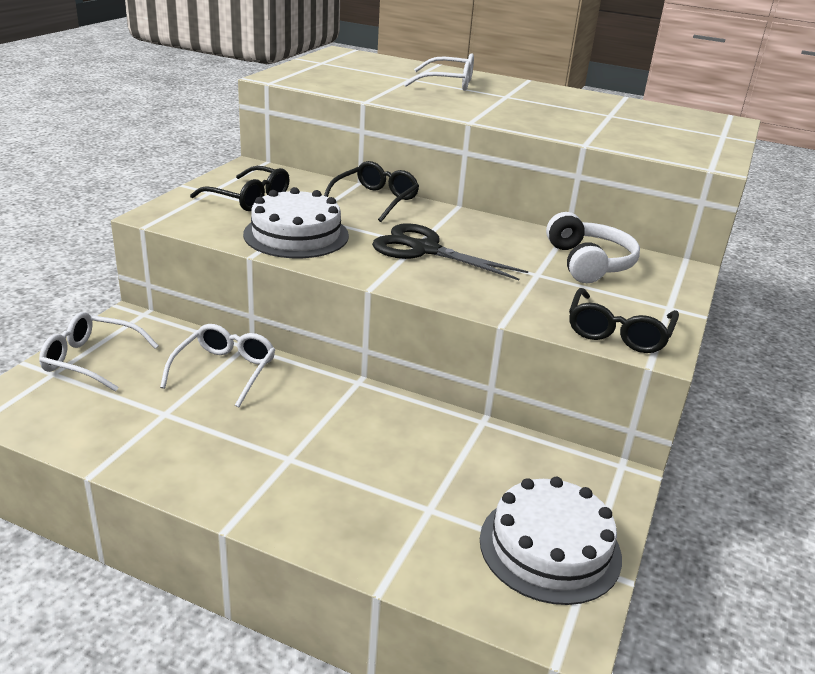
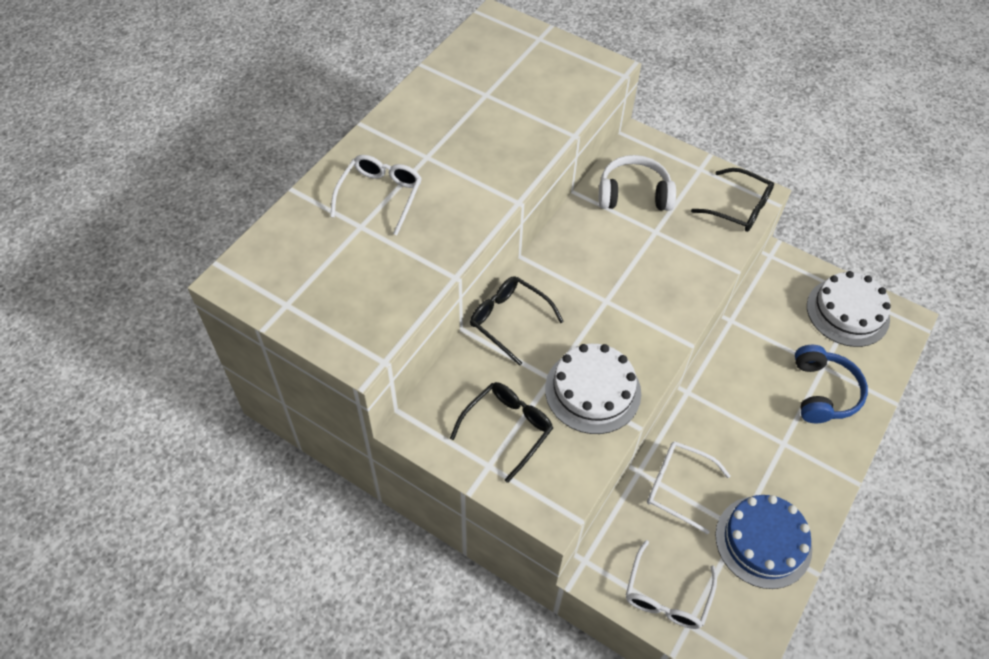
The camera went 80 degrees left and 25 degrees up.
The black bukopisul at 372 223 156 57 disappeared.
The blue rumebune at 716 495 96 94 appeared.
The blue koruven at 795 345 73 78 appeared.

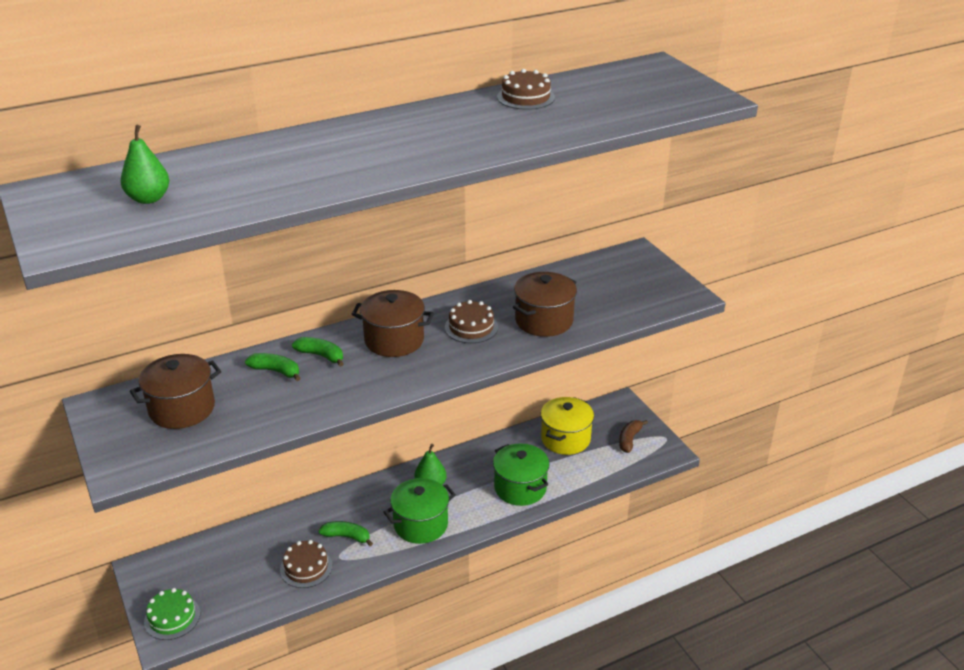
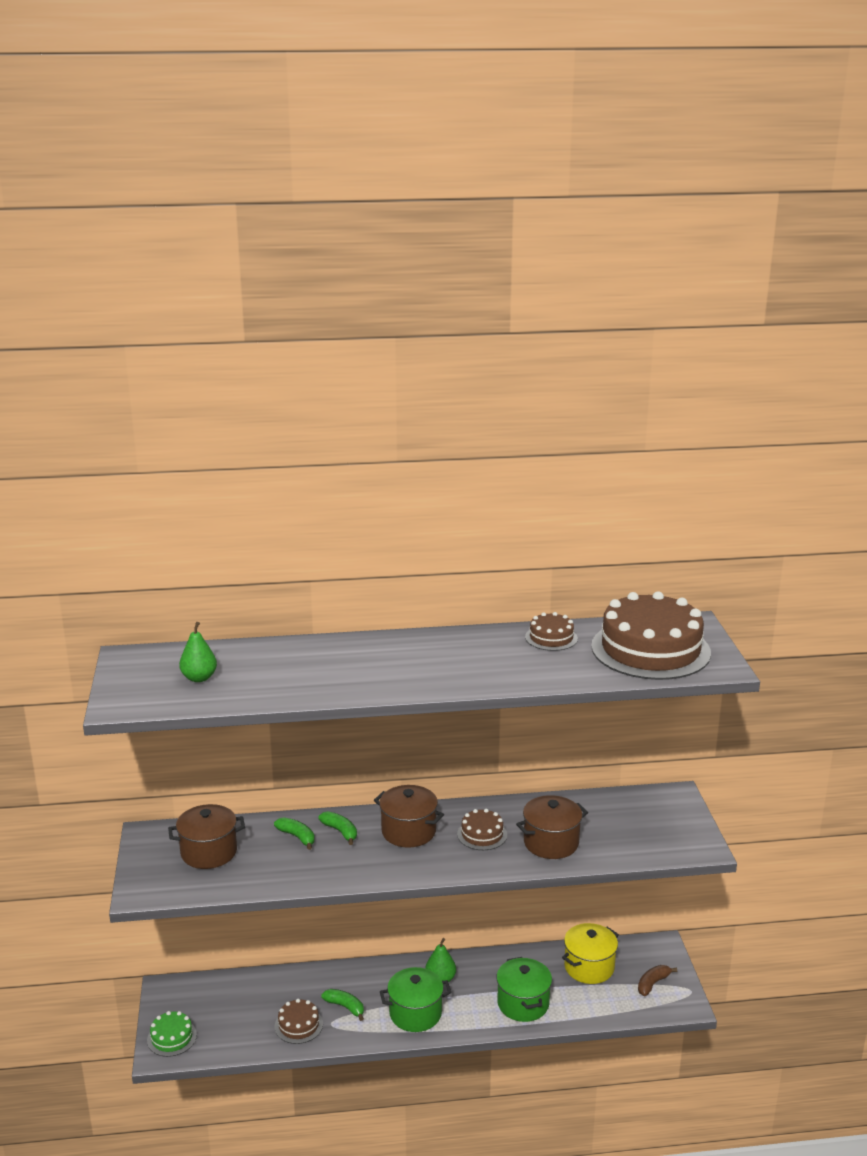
The camera went 20 degrees right and 10 degrees down.
The brown rumebune at 591 591 120 89 appeared.

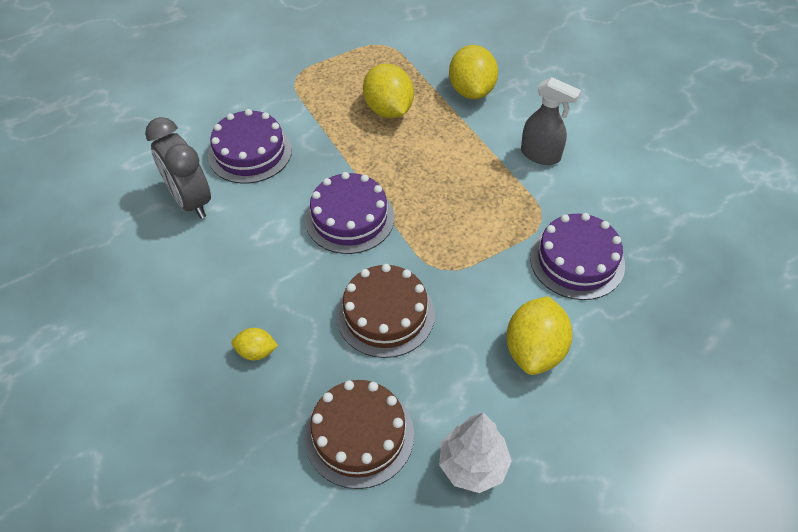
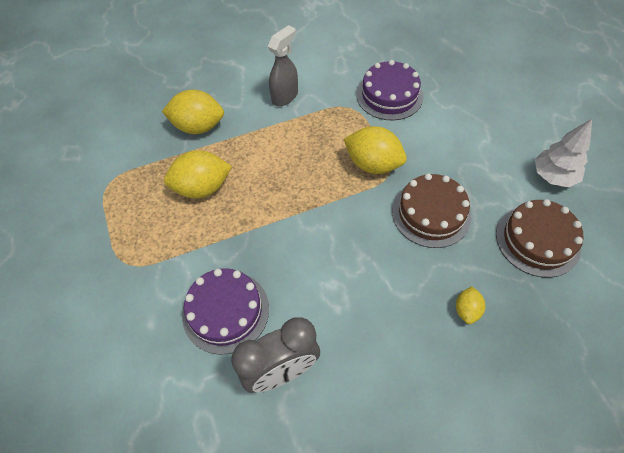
The camera went 80 degrees left and 5 degrees up.
The purple rumebune at 305 172 90 82 disappeared.
The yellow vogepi moved from 507 296 66 79 to 344 126 63 48.

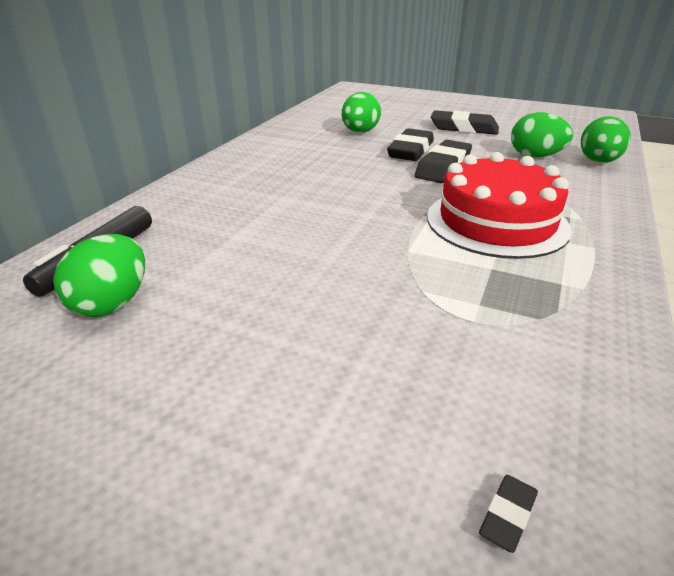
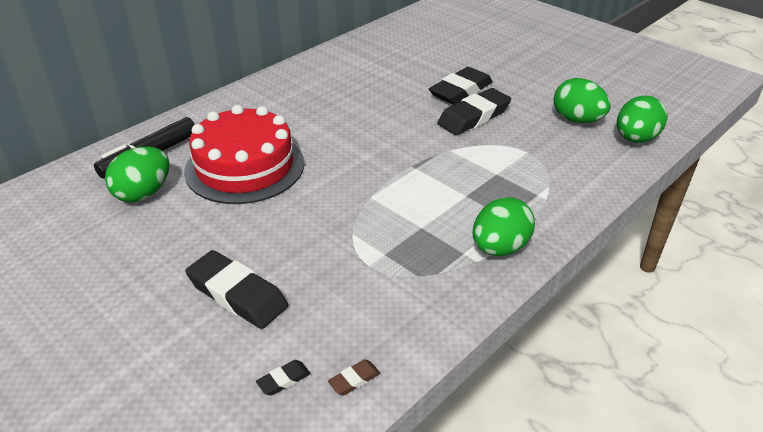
The camera went 20 degrees right and 5 degrees up.
The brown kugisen at 328 359 53 36 appeared.
The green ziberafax moved from 342 92 39 41 to 473 197 62 59.
The red rumebune moved from 427 152 145 107 to 184 105 120 99.
The black kugisen moved from 431 110 68 25 to 185 250 103 79.

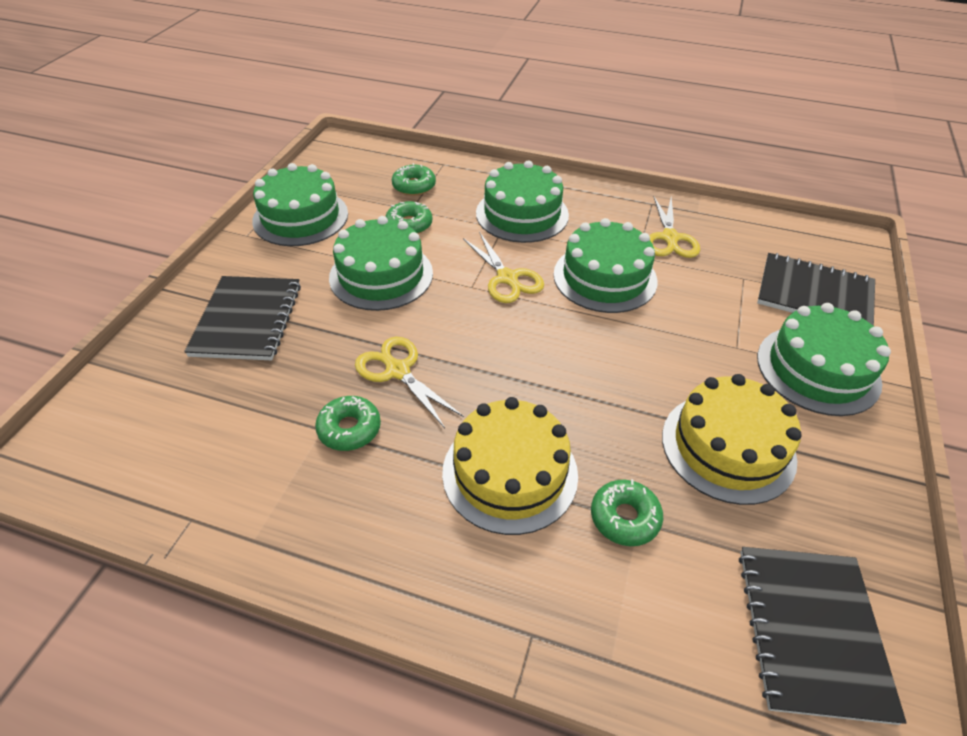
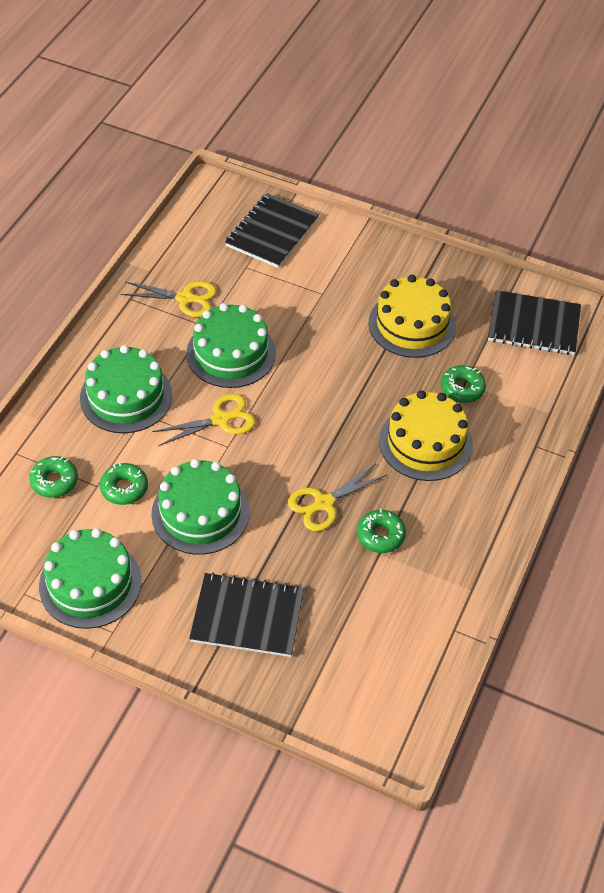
The camera went 85 degrees left and 5 degrees up.
The green rumebune at 757 303 134 113 disappeared.

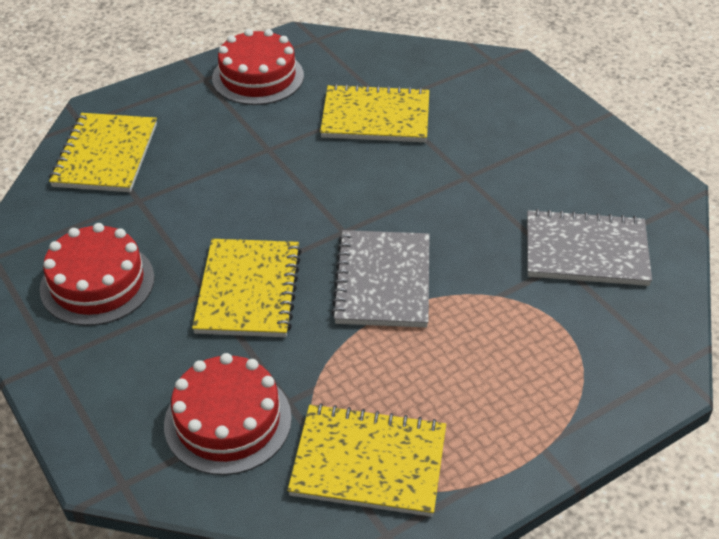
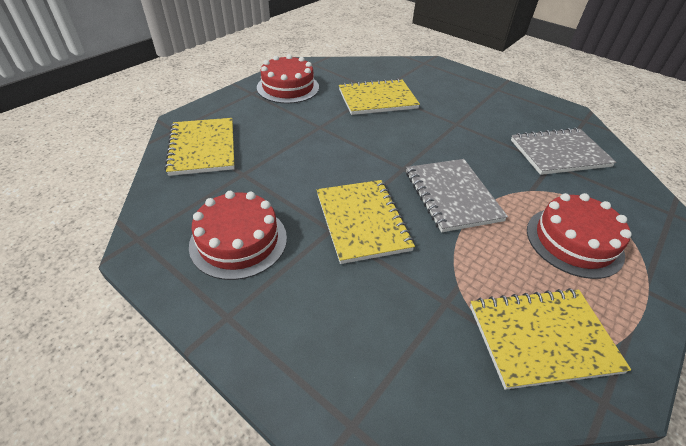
The camera went 20 degrees left and 0 degrees up.
The red rumebune moved from 164 353 128 122 to 527 193 105 86.

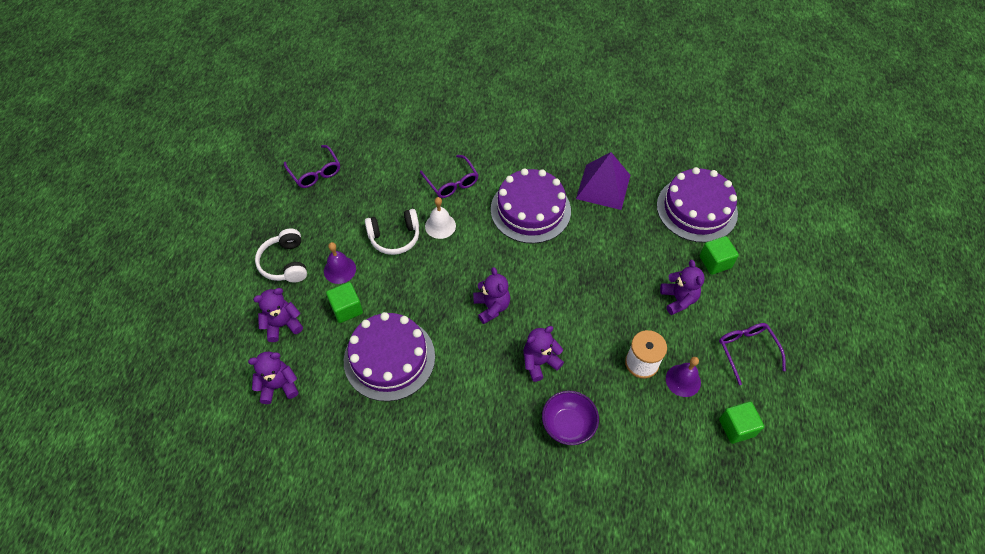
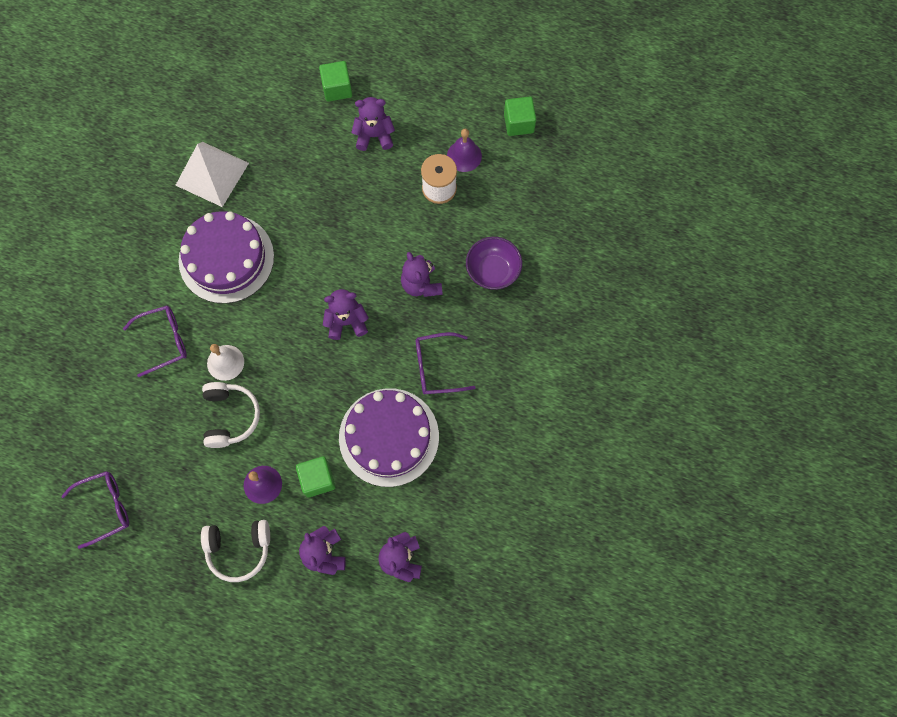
The camera went 80 degrees left and 15 degrees up.
The purple rumebune at 657 167 81 76 disappeared.
The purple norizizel moved from 719 323 67 62 to 415 332 61 63.
The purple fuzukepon at 576 152 54 58 became the white fuzukepon at 175 142 74 65.

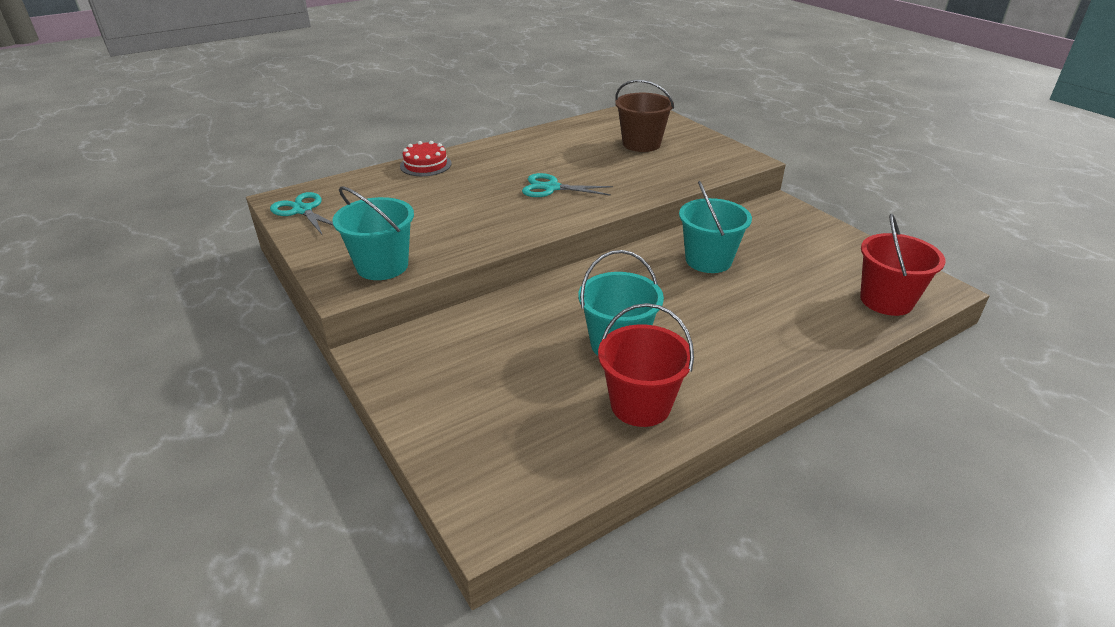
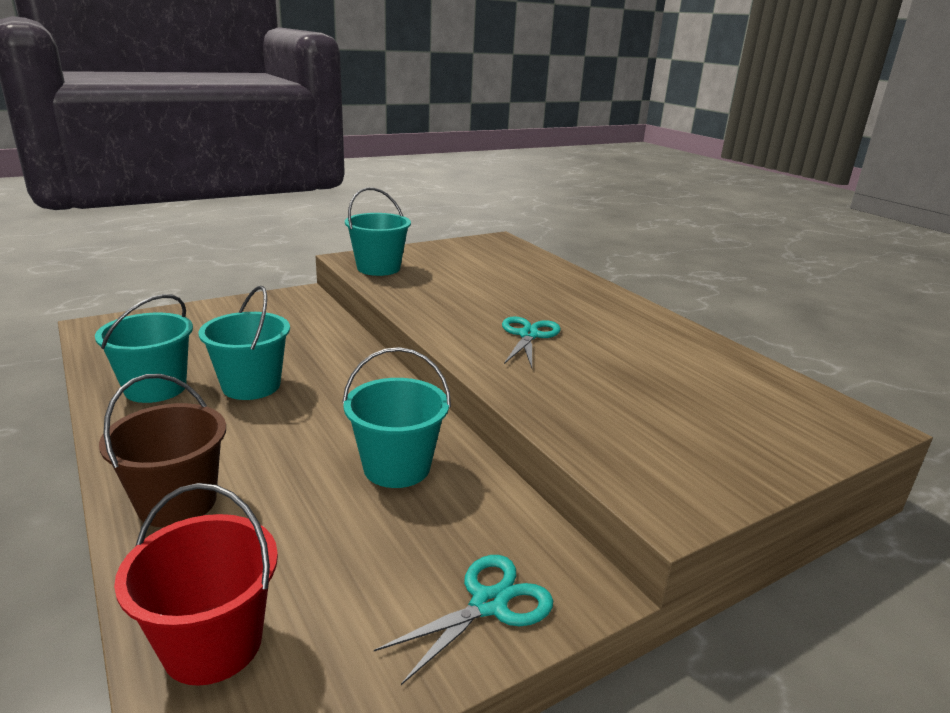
The camera went 90 degrees right and 10 degrees down.
The red rumebune at 400 141 52 35 disappeared.
The turquoise bukopisul moved from 270 192 63 44 to 374 555 179 130.
The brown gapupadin moved from 615 80 59 72 to 99 374 127 154.
The red gapupadin at 598 303 96 124 became the turquoise gapupadin at 95 294 98 109.

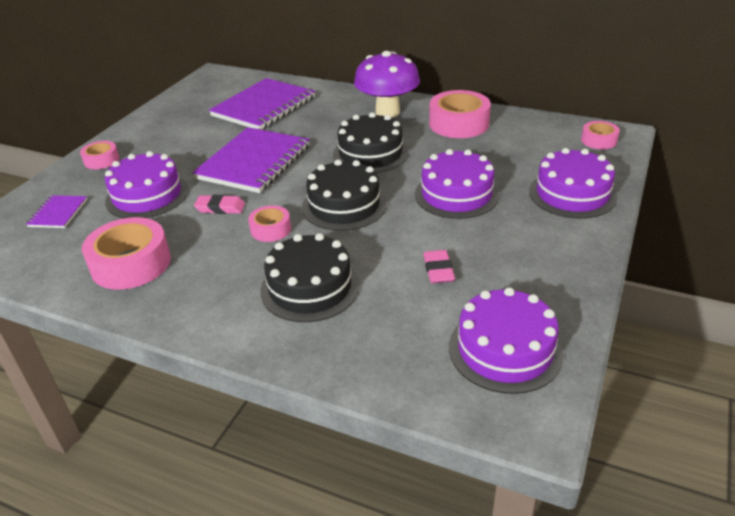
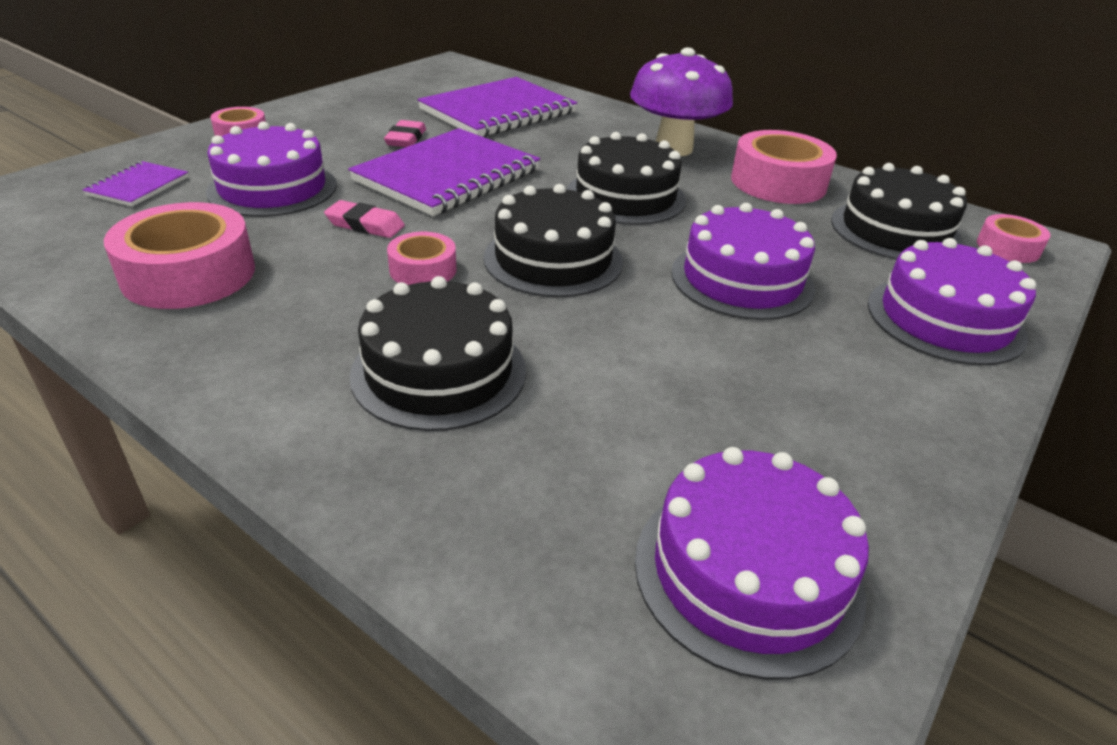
The camera went 10 degrees right and 0 degrees up.
The black rumebune at 831 163 136 97 appeared.
The pink kugisen moved from 423 250 32 33 to 384 120 42 27.

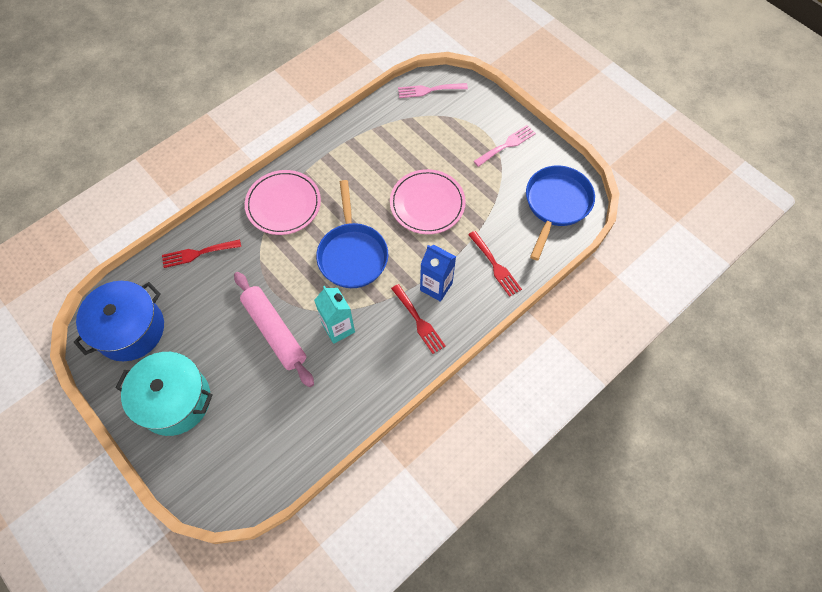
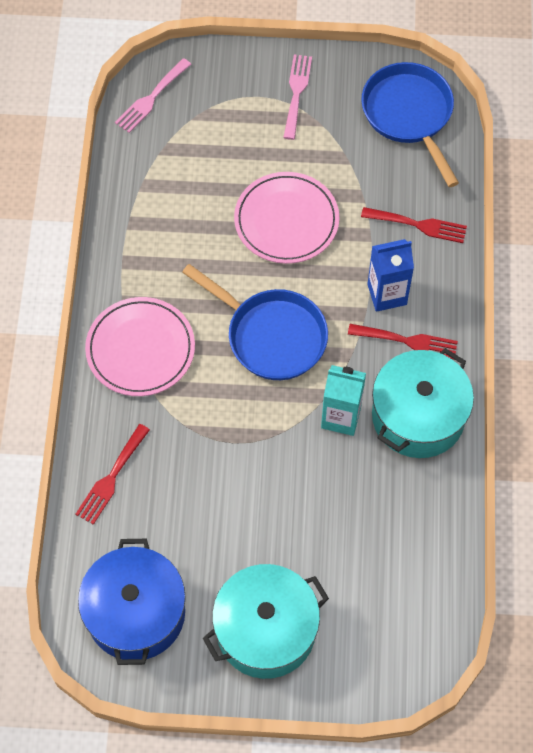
The camera went 45 degrees left and 0 degrees up.
The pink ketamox at 234 272 80 115 disappeared.
The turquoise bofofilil at 372 348 102 110 appeared.

